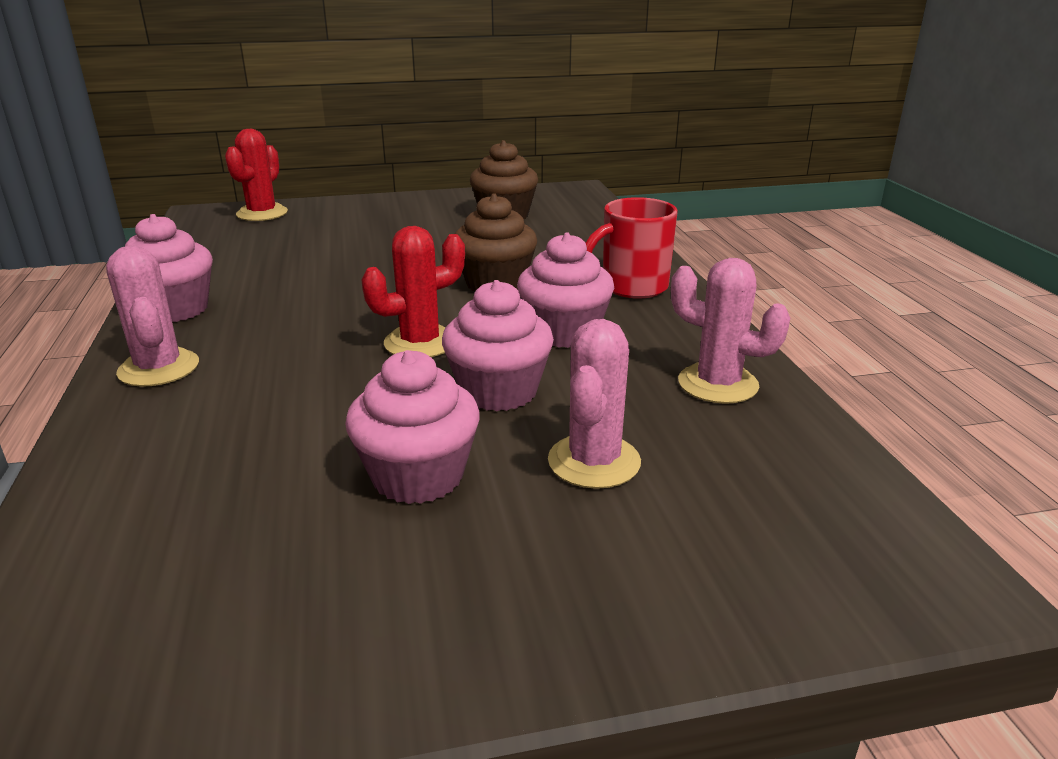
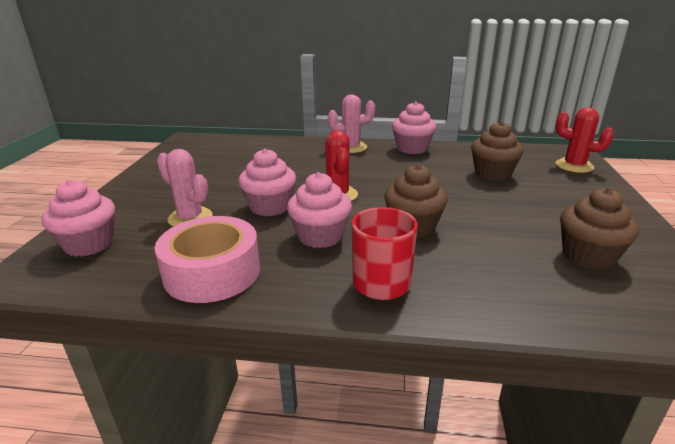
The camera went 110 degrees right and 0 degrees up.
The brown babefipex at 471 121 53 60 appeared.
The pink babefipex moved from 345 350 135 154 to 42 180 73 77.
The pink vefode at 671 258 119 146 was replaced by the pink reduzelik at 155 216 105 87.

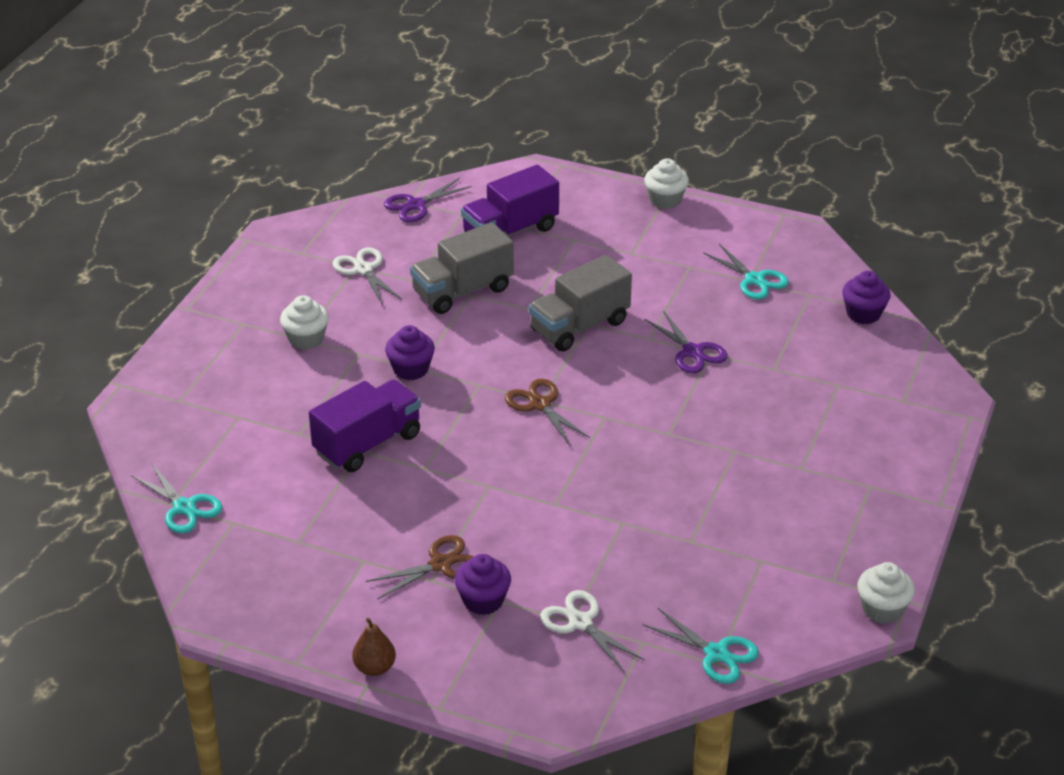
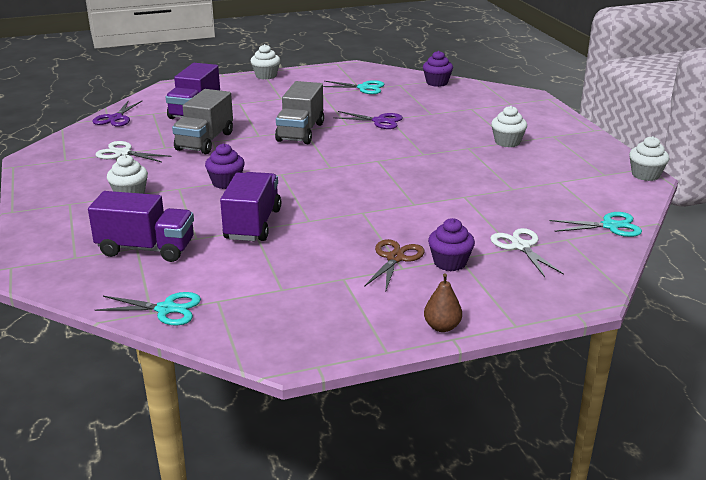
The camera went 40 degrees left and 10 degrees down.
The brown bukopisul at 505 379 85 66 disappeared.
The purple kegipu at 88 191 106 71 appeared.
The white babefipex at 491 106 36 41 appeared.
The white bukopisul at 540 590 105 83 turned 60 degrees clockwise.

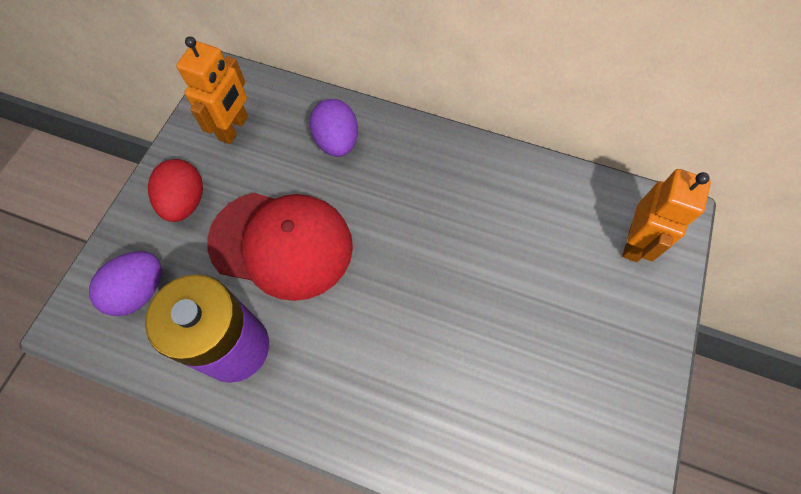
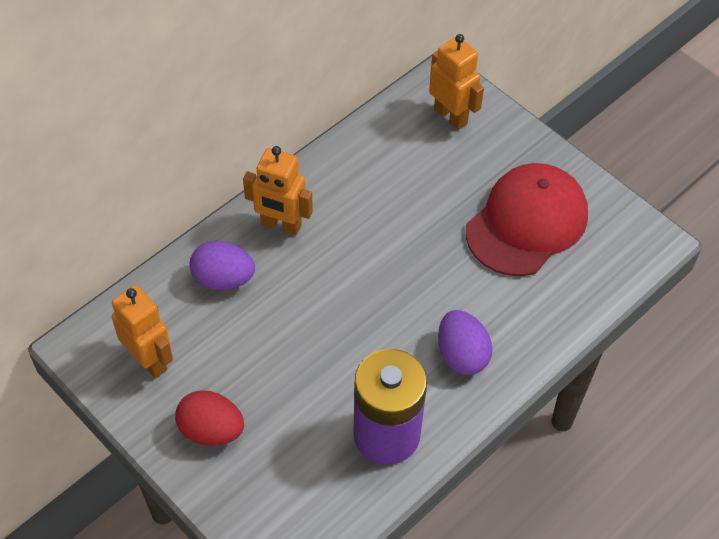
The camera went 65 degrees left and 10 degrees down.
The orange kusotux at 243 146 70 90 appeared.
The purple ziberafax moved from 89 251 72 65 to 438 310 54 65.
The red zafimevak moved from 207 193 146 108 to 466 163 122 113.

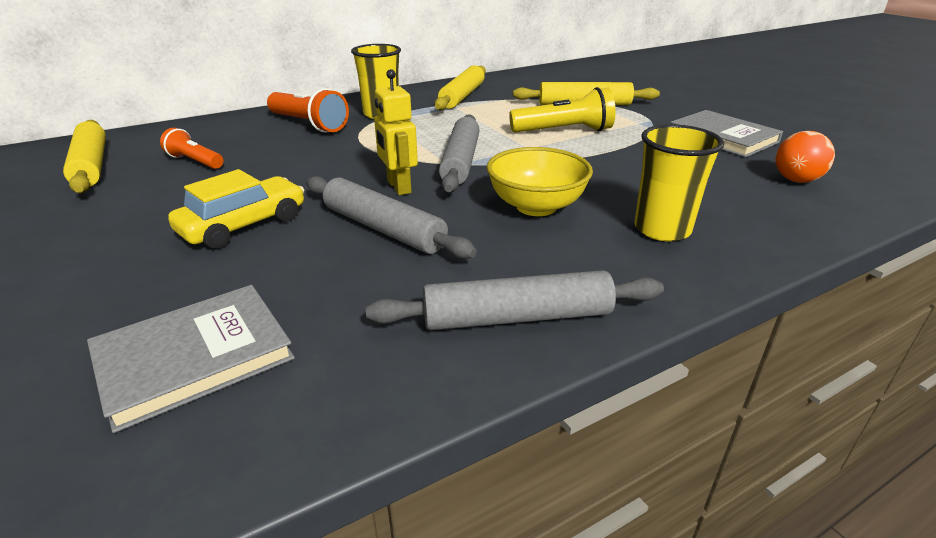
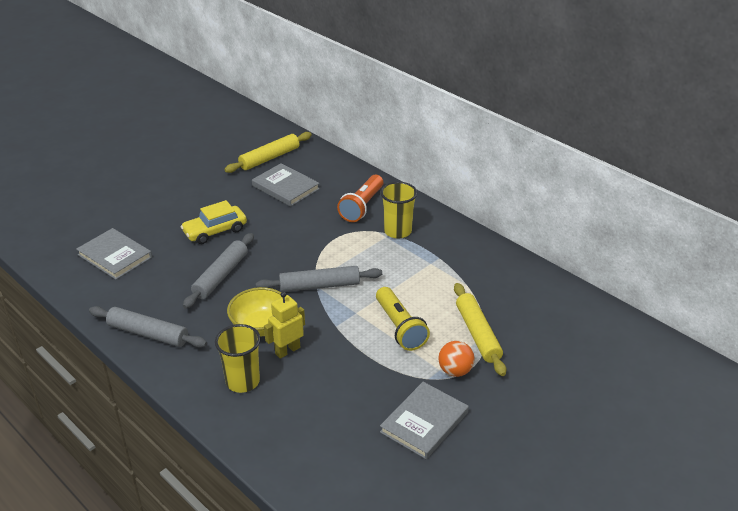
The camera went 75 degrees right and 5 degrees up.
The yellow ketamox at 434 65 52 45 disappeared.
The yellow kusotux moved from 374 69 44 126 to 264 292 41 67.
The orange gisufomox moved from 775 131 60 52 to 438 341 36 36.
The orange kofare at 160 128 63 41 was replaced by the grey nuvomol at 252 163 68 44.
The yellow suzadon at 168 169 136 80 turned 120 degrees clockwise.
The grey ketamox at 366 270 298 60 turned 45 degrees counterclockwise.

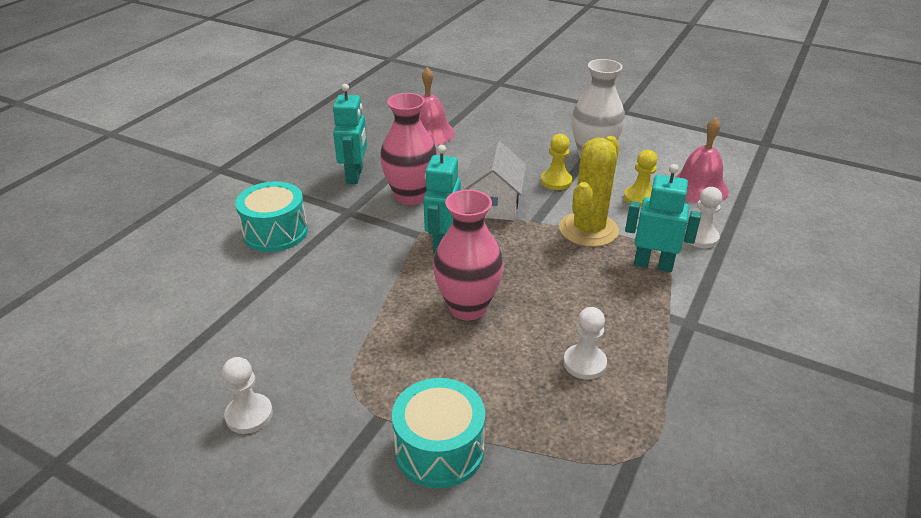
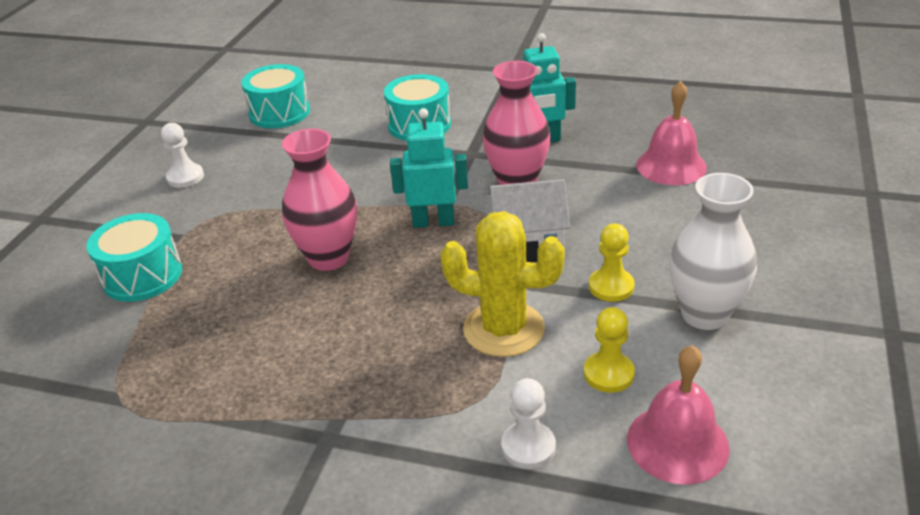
The camera went 80 degrees right and 0 degrees up.
The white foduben at 563 307 44 73 disappeared.
The turquoise kusotux at 625 164 76 108 disappeared.
The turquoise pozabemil at 241 64 69 64 appeared.

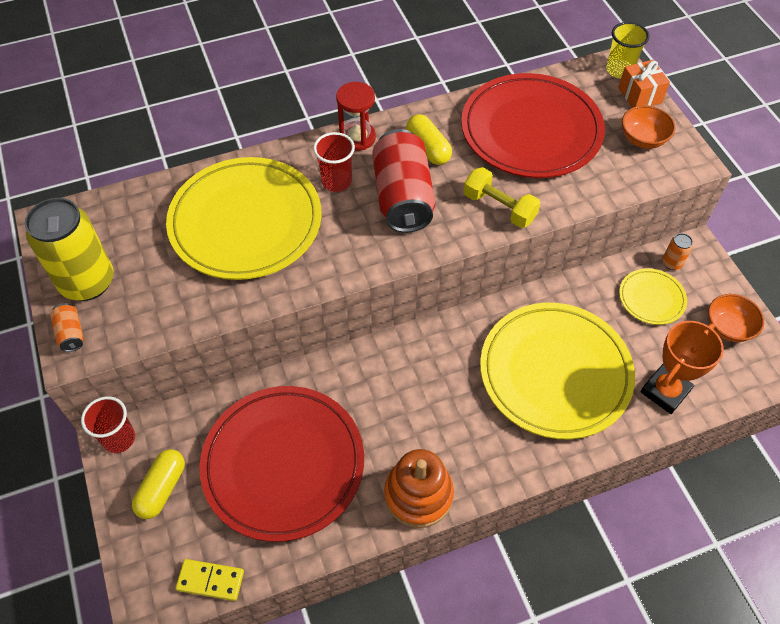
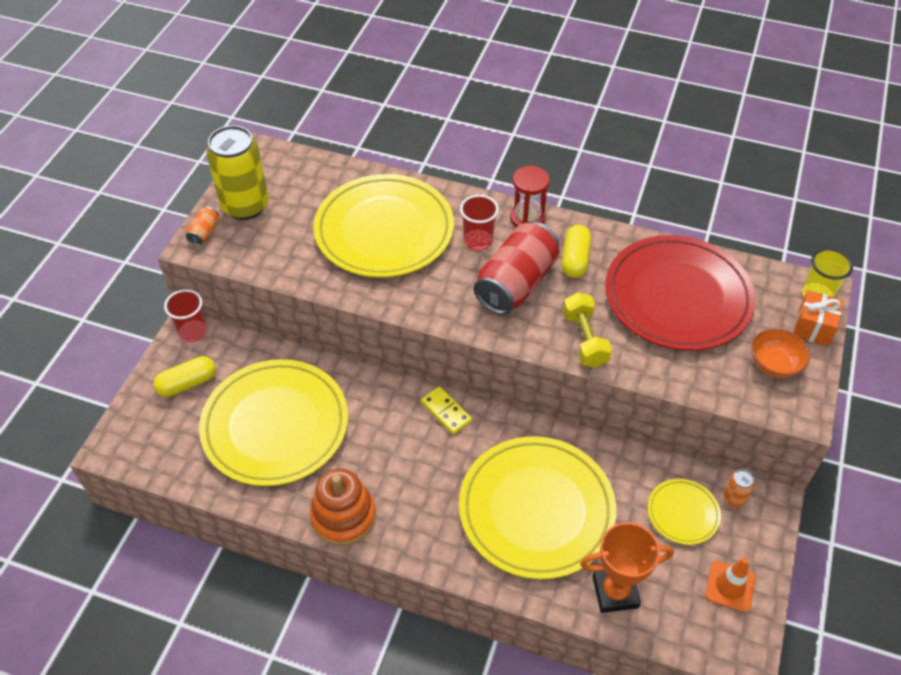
The camera went 40 degrees right and 5 degrees down.
The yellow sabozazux moved from 176 559 68 42 to 421 386 51 49.
The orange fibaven at 708 294 56 48 was replaced by the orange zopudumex at 705 558 50 54.
The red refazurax at 199 386 165 156 became the yellow refazurax at 199 359 149 127.

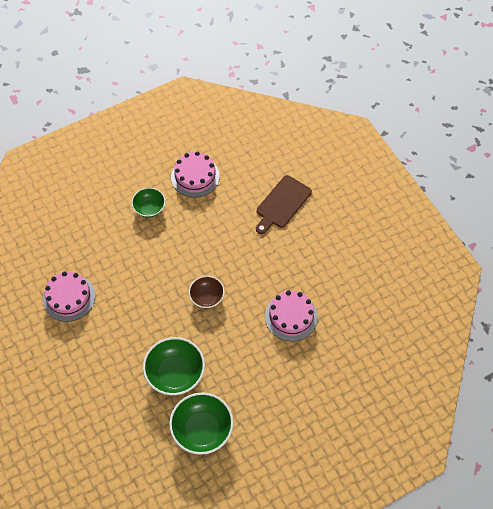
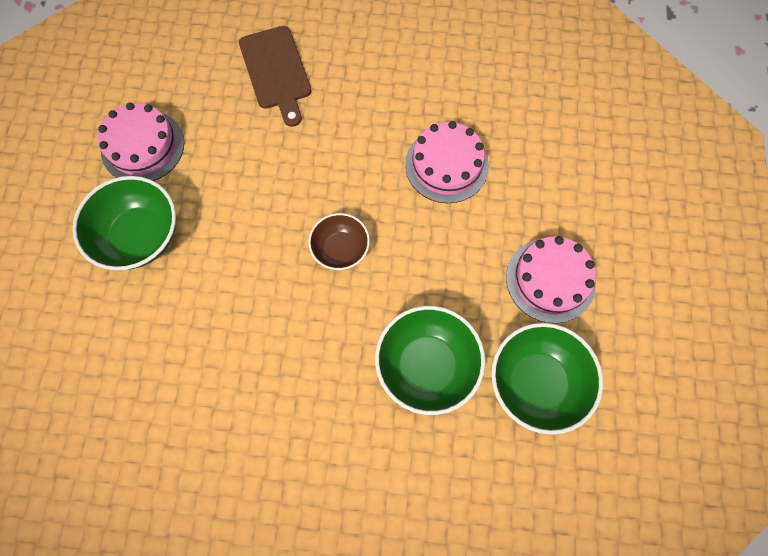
The camera went 55 degrees left and 10 degrees up.
The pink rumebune moved from 43 272 52 50 to 506 236 90 87.
The green fibaven at 132 187 33 30 changed to 1.64 times the size.

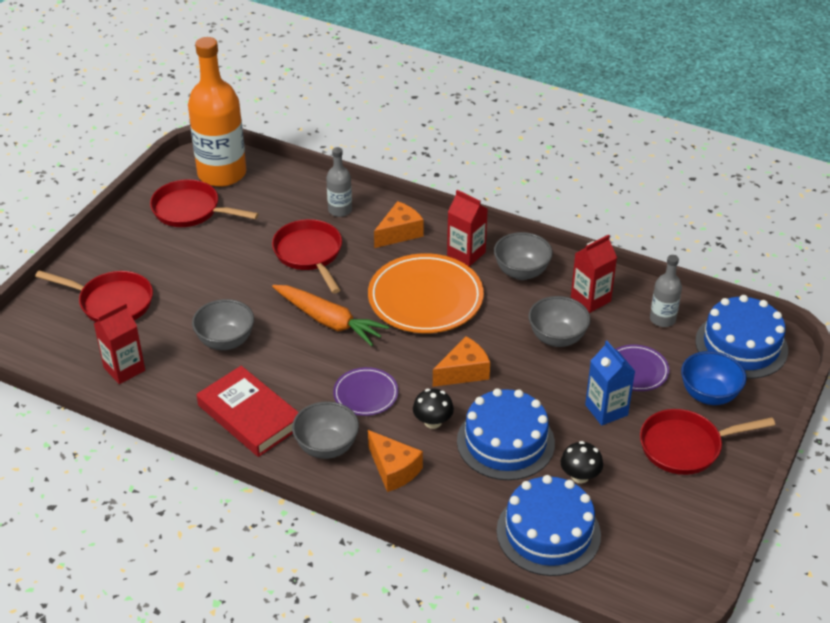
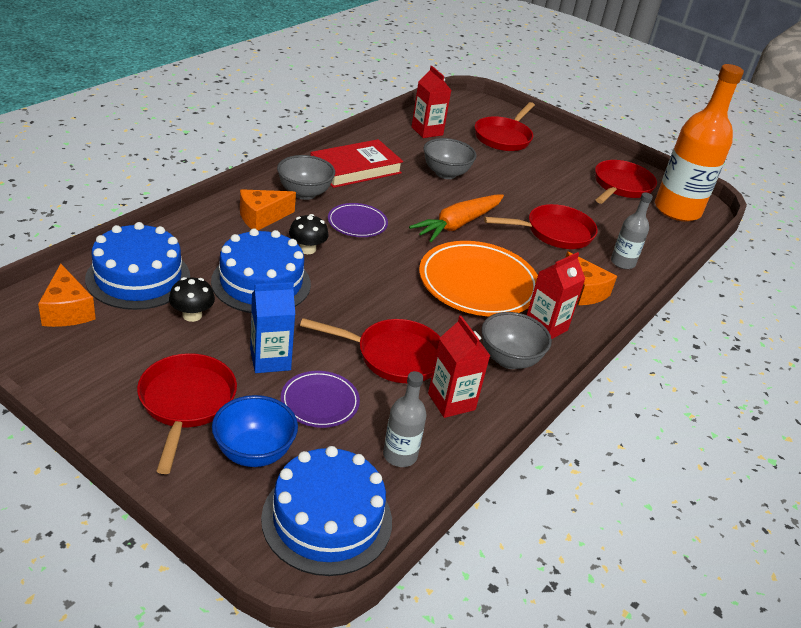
The camera went 95 degrees right and 5 degrees down.
The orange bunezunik moved from 433 336 57 51 to 38 264 58 63.
The grey fibaven at 529 296 62 51 was replaced by the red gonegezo at 300 318 140 65.

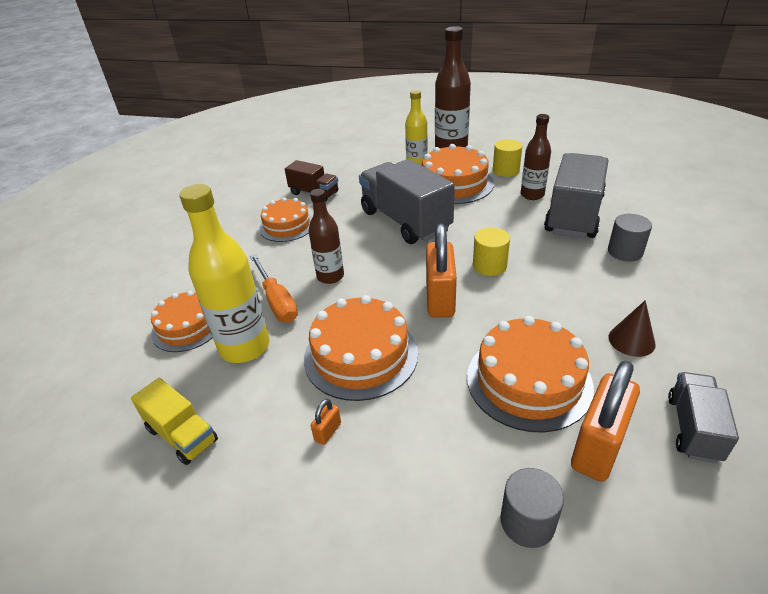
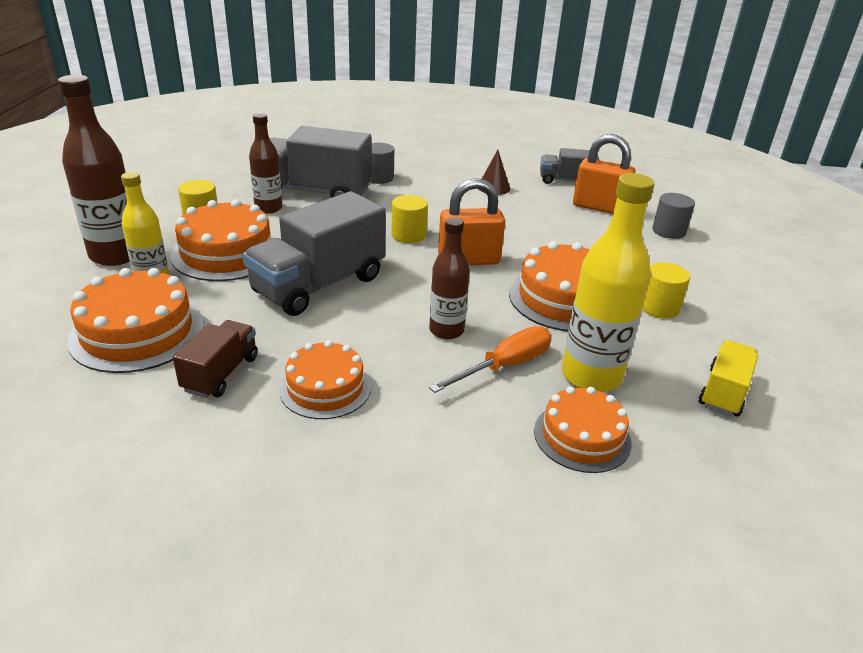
The camera went 105 degrees left and 5 degrees down.
The orange rumebune moved from 467 316 127 116 to 67 268 137 105.
The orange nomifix at 311 399 30 46 was replaced by the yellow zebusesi at 642 262 48 57.

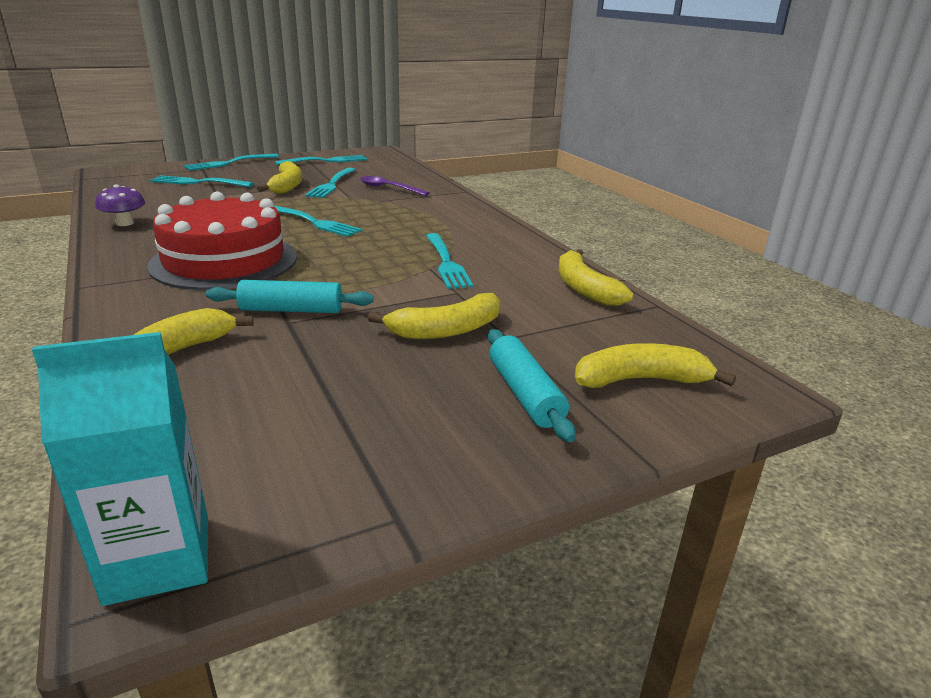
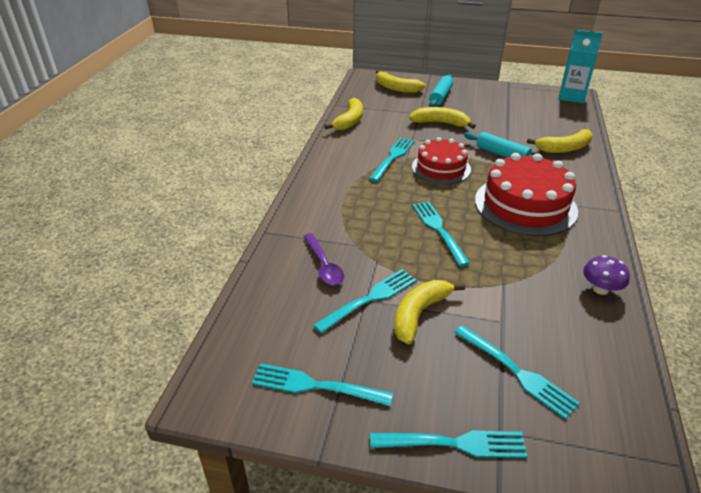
The camera went 140 degrees left and 10 degrees up.
The red rumebune at 412 137 59 47 appeared.

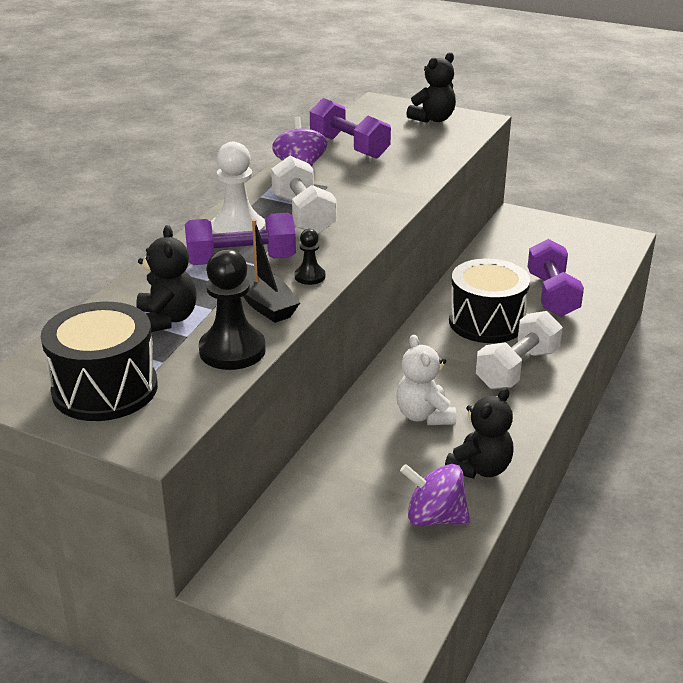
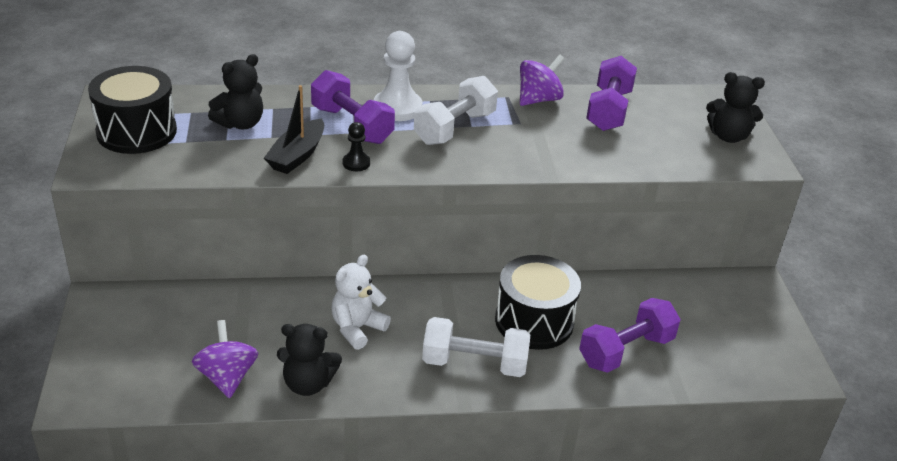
The camera went 55 degrees right and 5 degrees up.
The black foduben at 199 249 67 121 disappeared.

